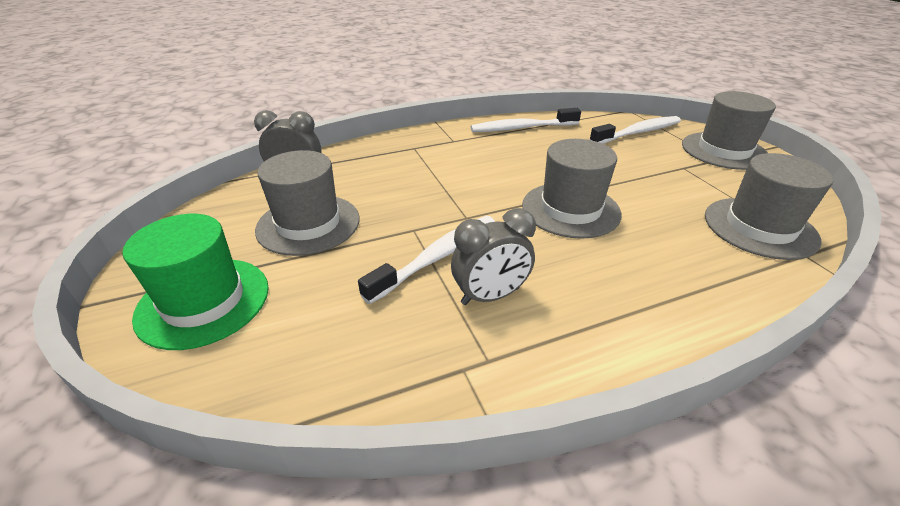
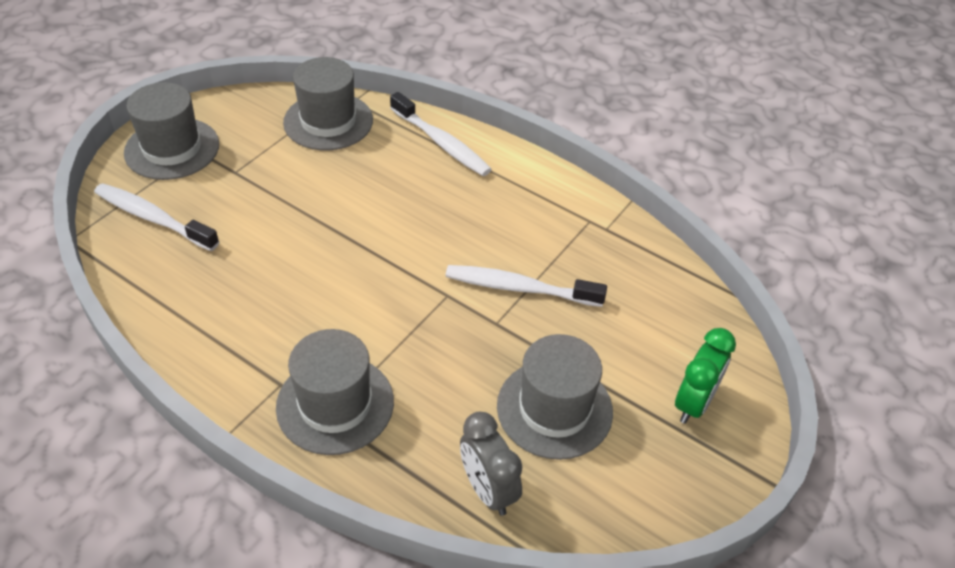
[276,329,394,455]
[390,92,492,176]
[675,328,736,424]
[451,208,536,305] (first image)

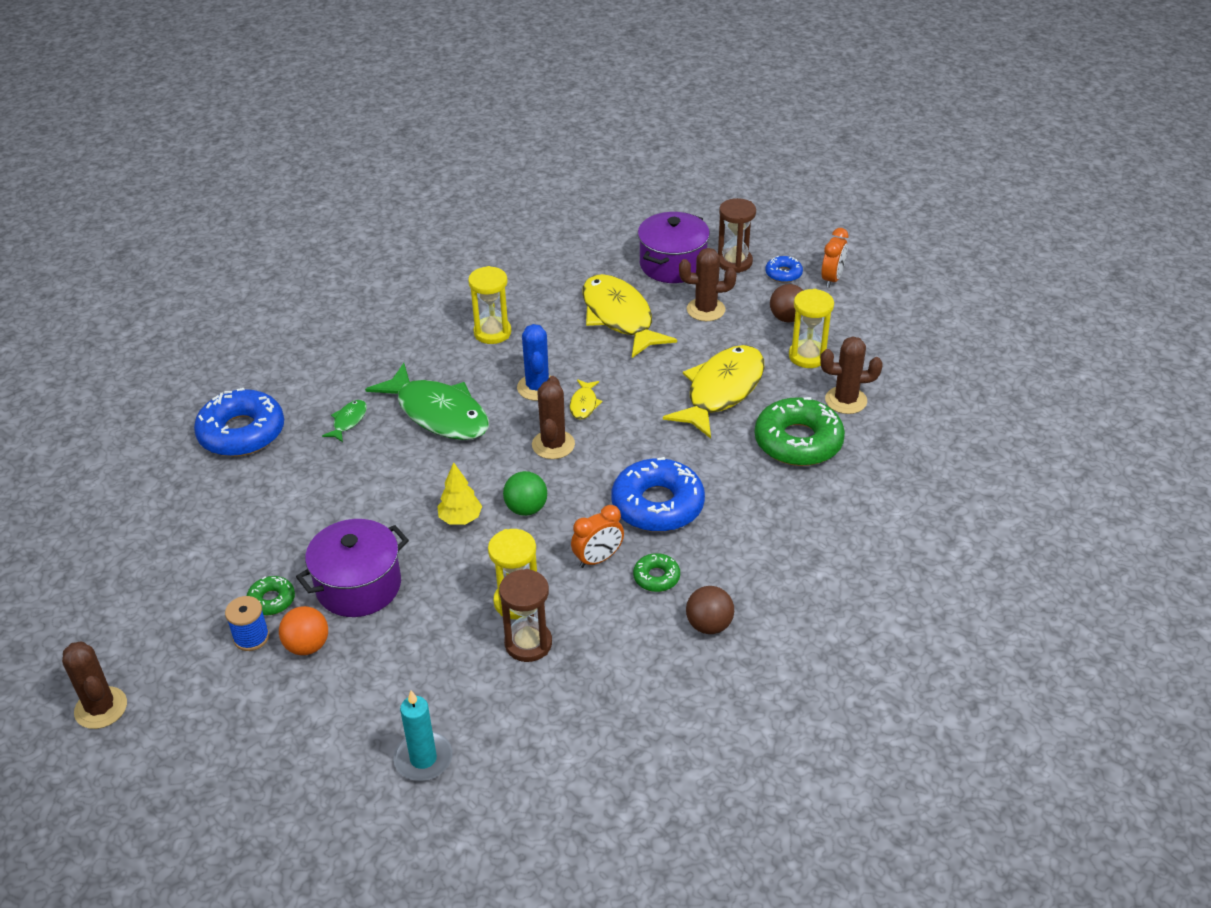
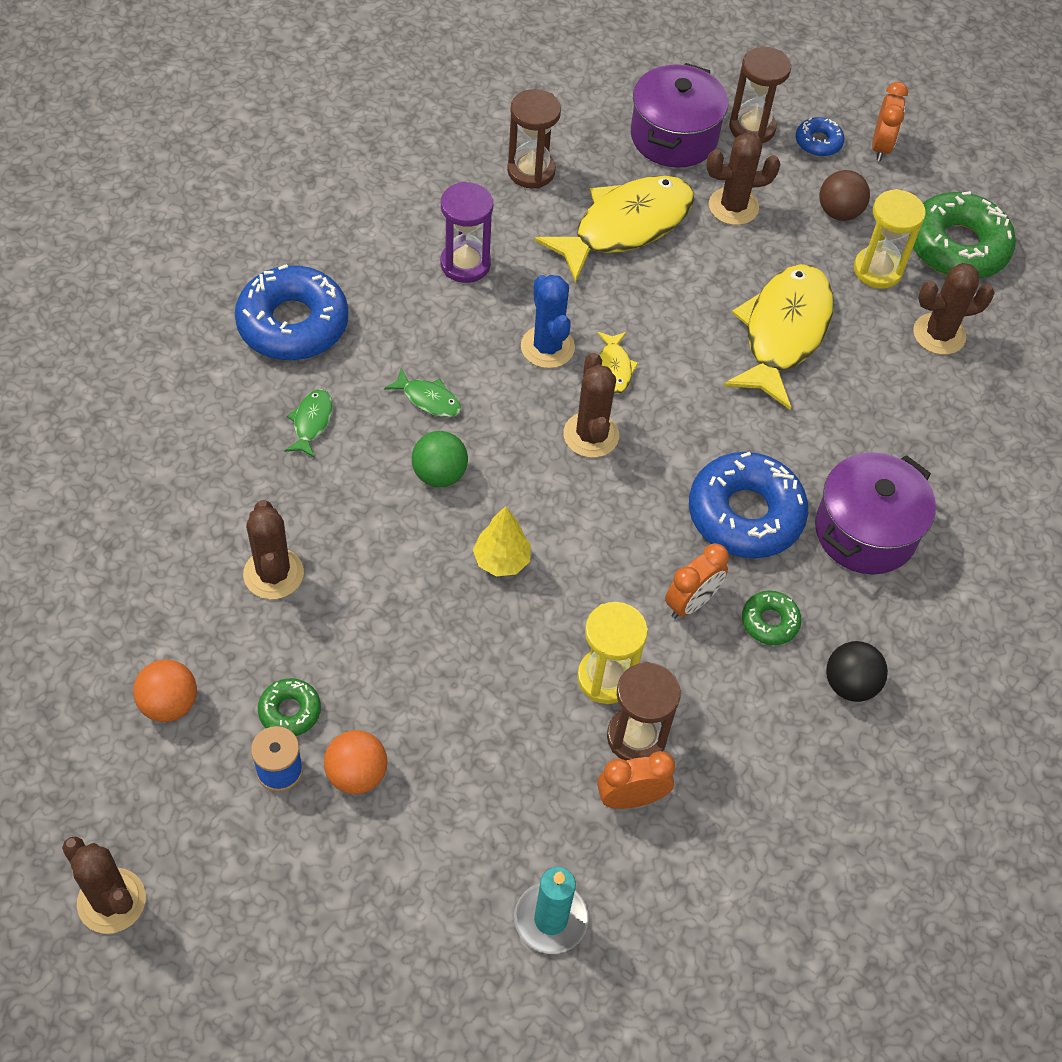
[133,660,197,722]
[235,264,348,360]
[243,500,304,599]
[384,368,461,417]
[412,431,468,487]
[440,182,493,283]
[507,89,561,189]
[534,175,694,283]
[597,751,675,809]
[815,452,936,574]
[826,641,888,702]
[909,191,1016,278]

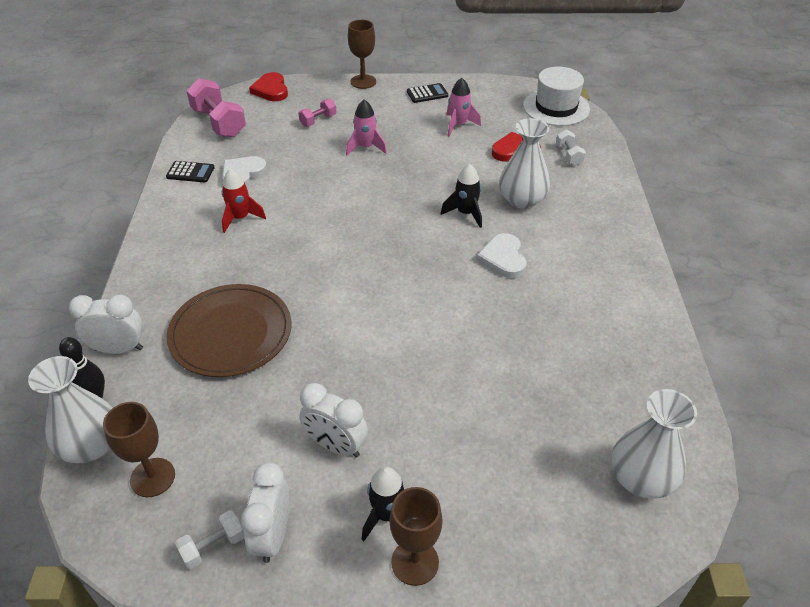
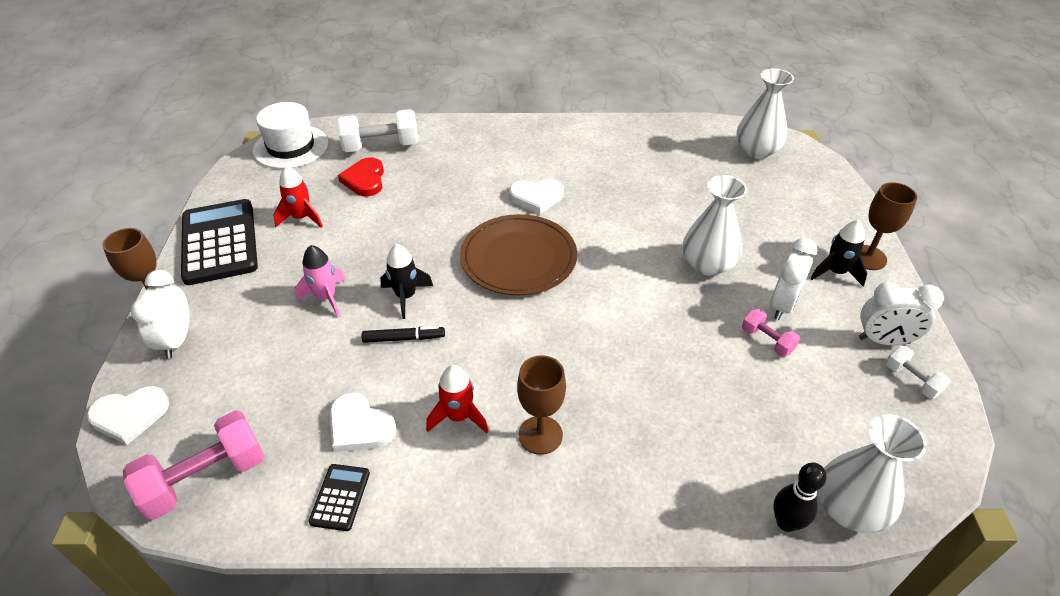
[87,386,170,445]
[131,270,189,359]
[181,199,258,285]
[273,166,323,228]
[337,109,419,152]
[361,326,445,343]
[380,244,433,319]
[460,214,577,296]
[517,355,566,455]
[683,175,747,276]
[742,309,800,357]

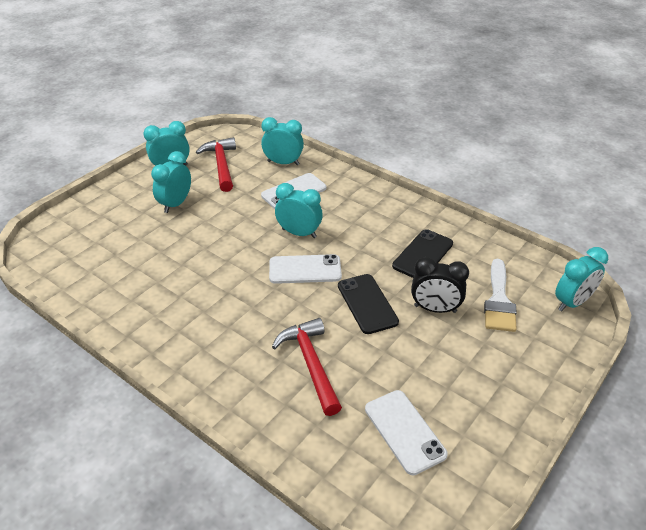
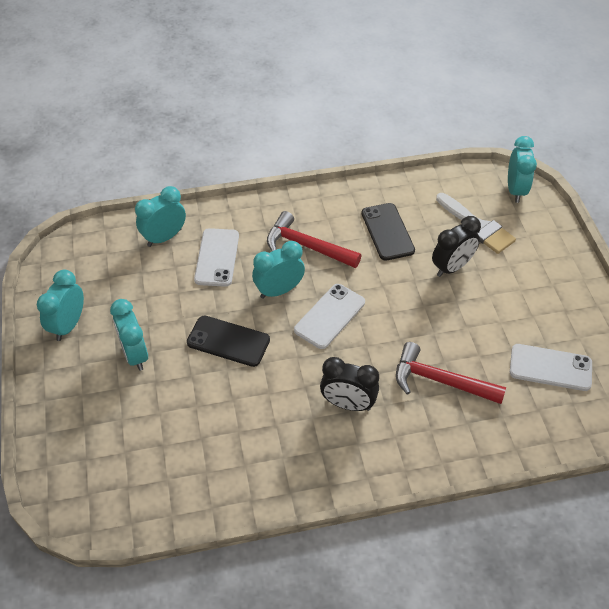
[187,316,270,367]
[267,211,361,268]
[320,357,379,411]

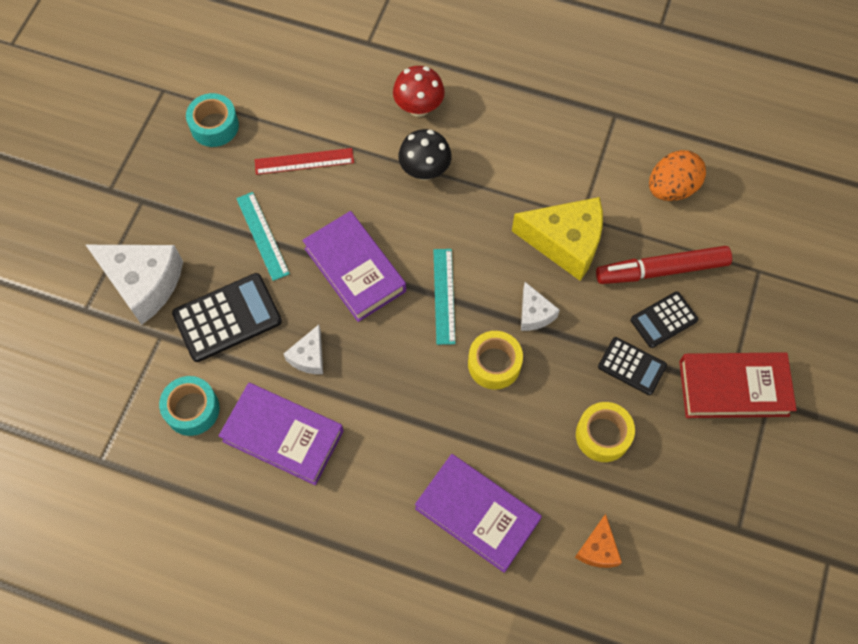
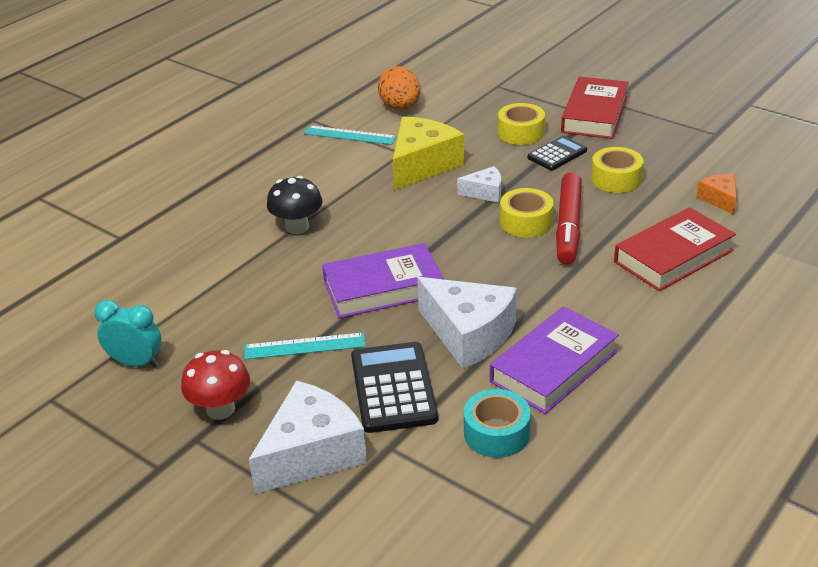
[95,300,161,367]
[181,350,250,420]
[304,125,397,145]
[417,277,517,369]
[498,103,545,145]
[556,172,582,264]
[614,207,736,291]
[697,174,737,215]
[255,148,354,175] (first image)

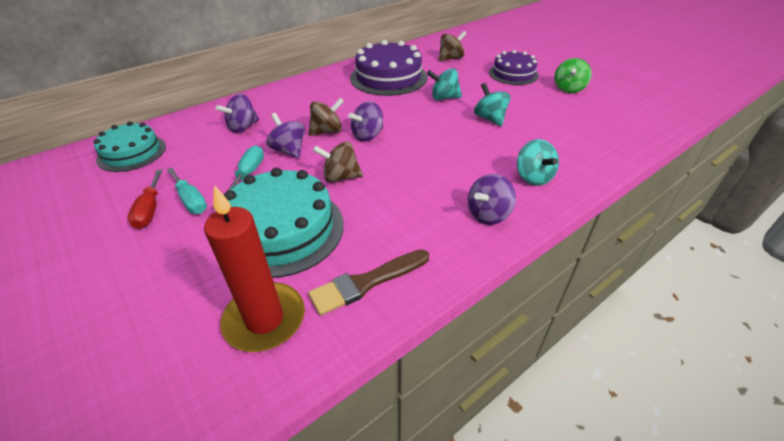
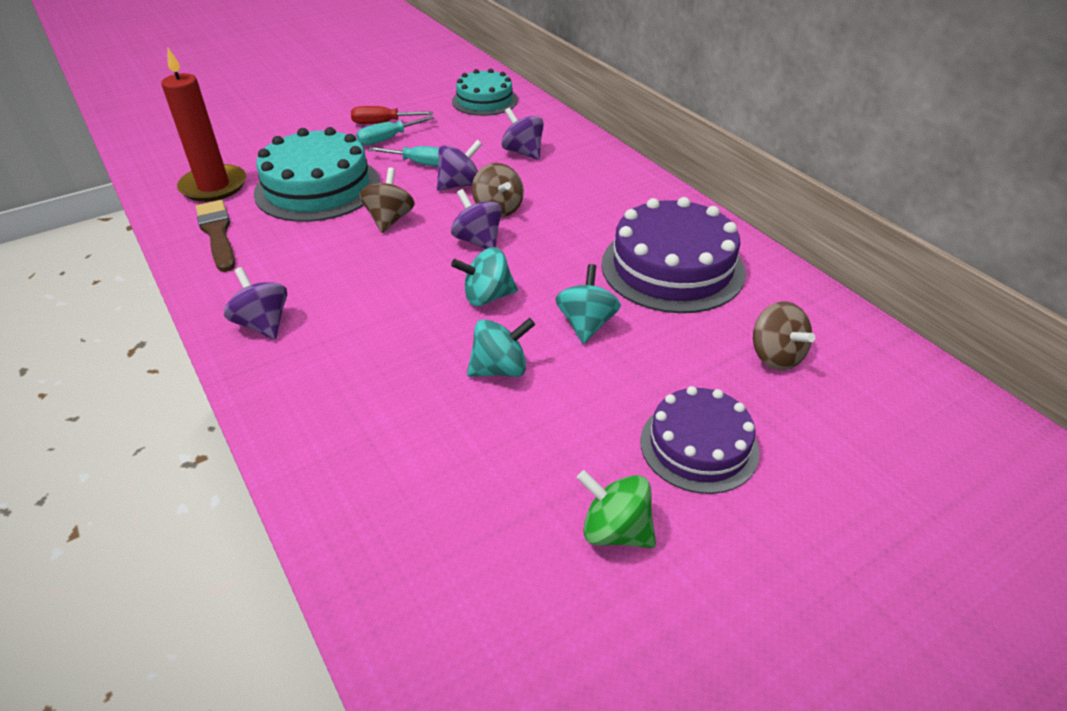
[451,247,518,306]

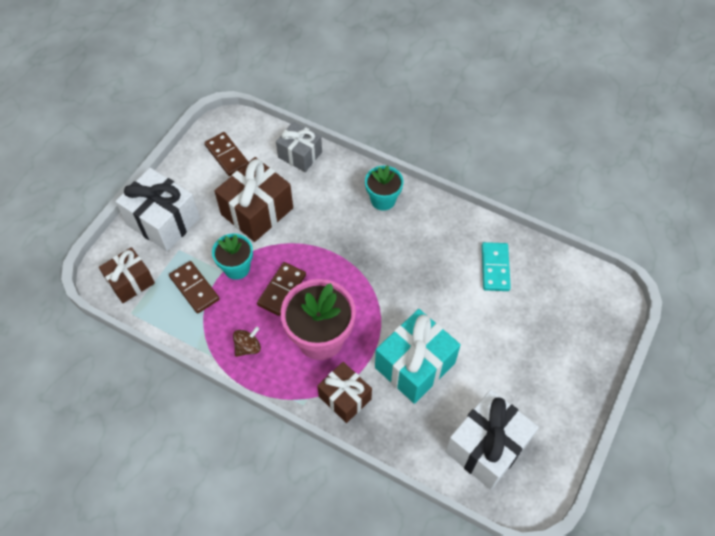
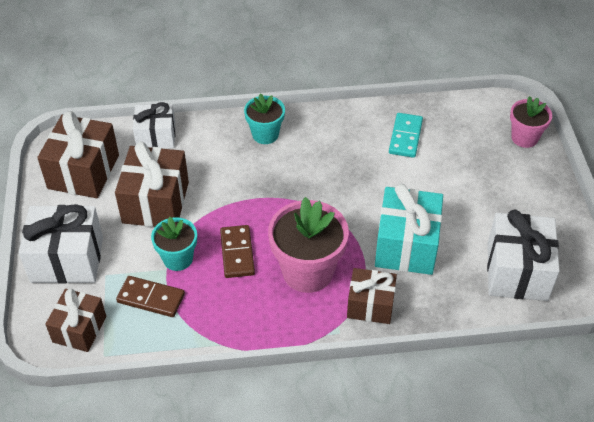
[37,111,119,198]
[133,102,176,148]
[389,113,423,158]
[510,96,552,148]
[233,326,261,357] (first image)

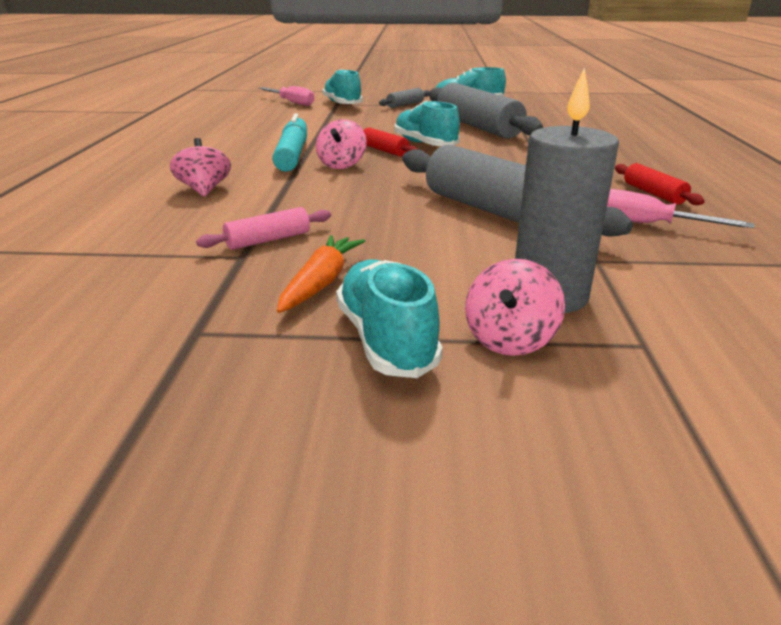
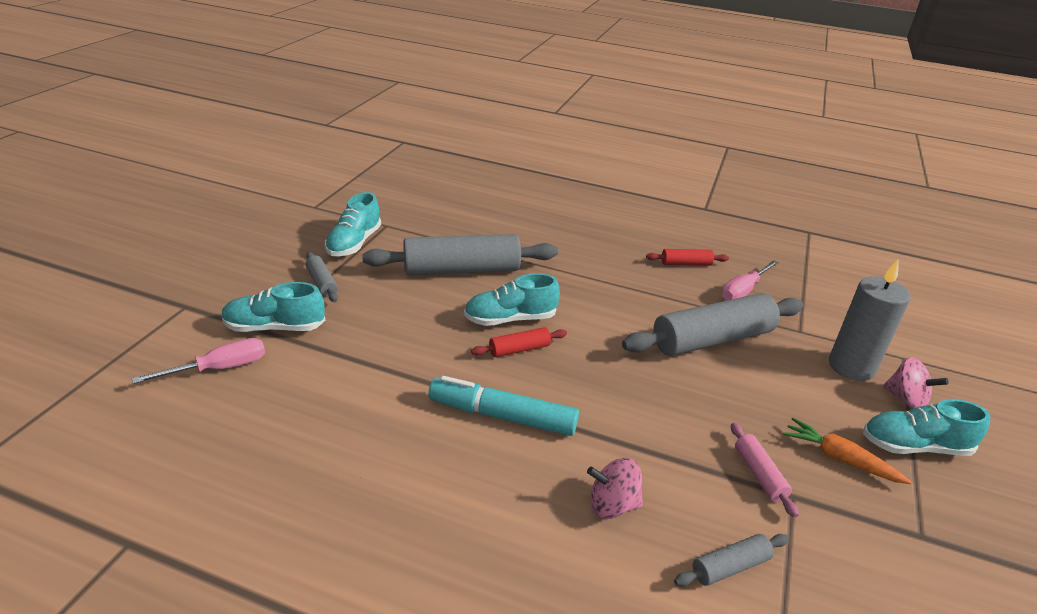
[674,534,789,586]
[316,119,366,169] (first image)

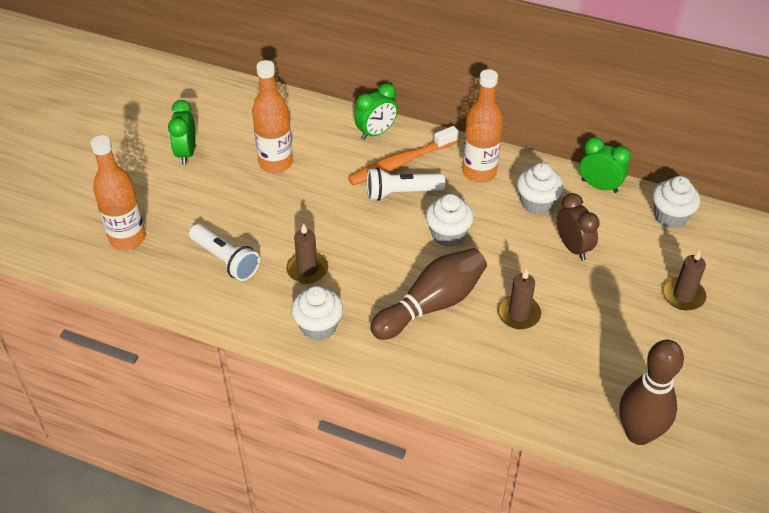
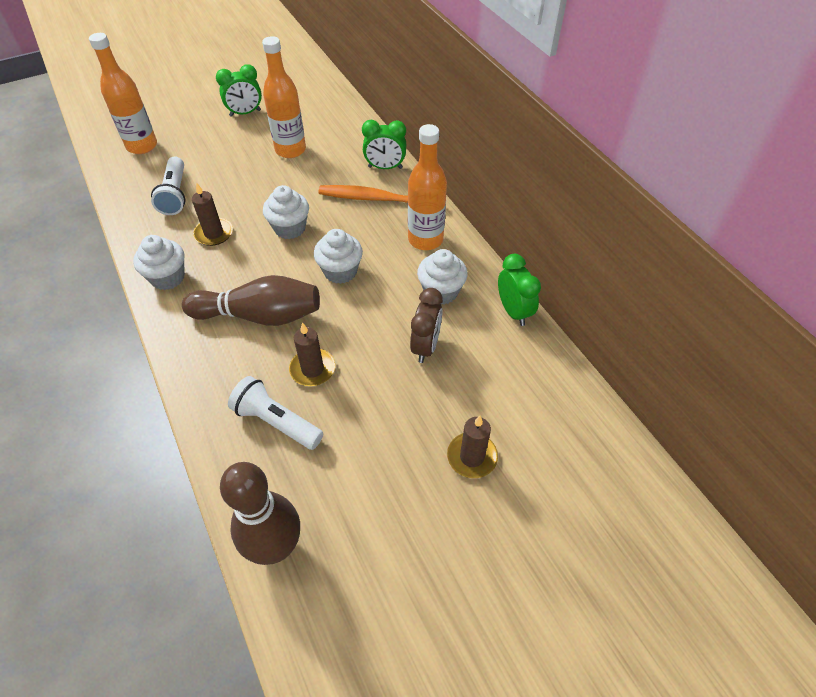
[216,64,262,117]
[228,376,323,450]
[263,185,309,239]

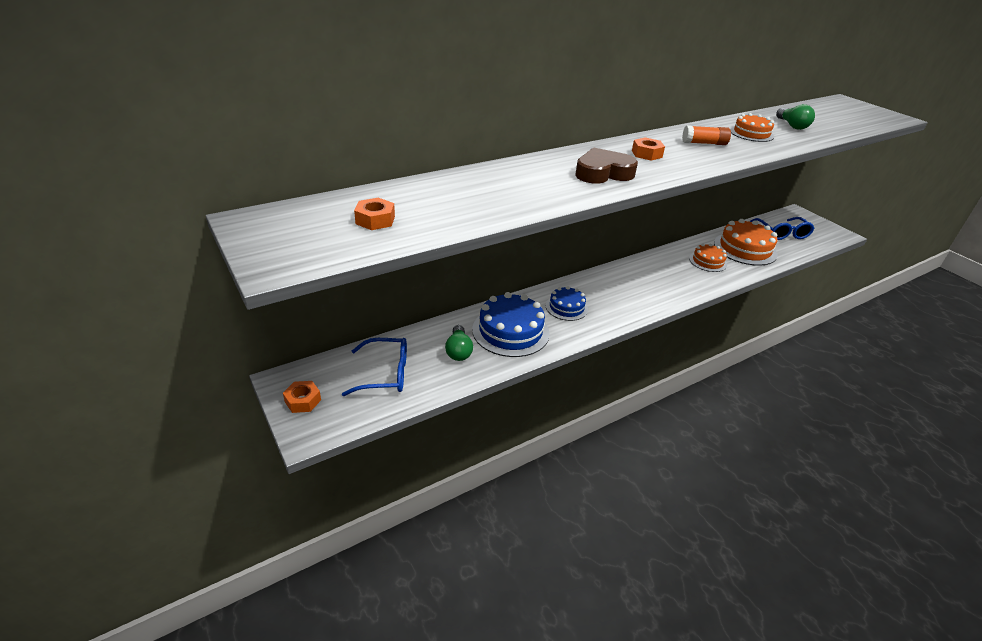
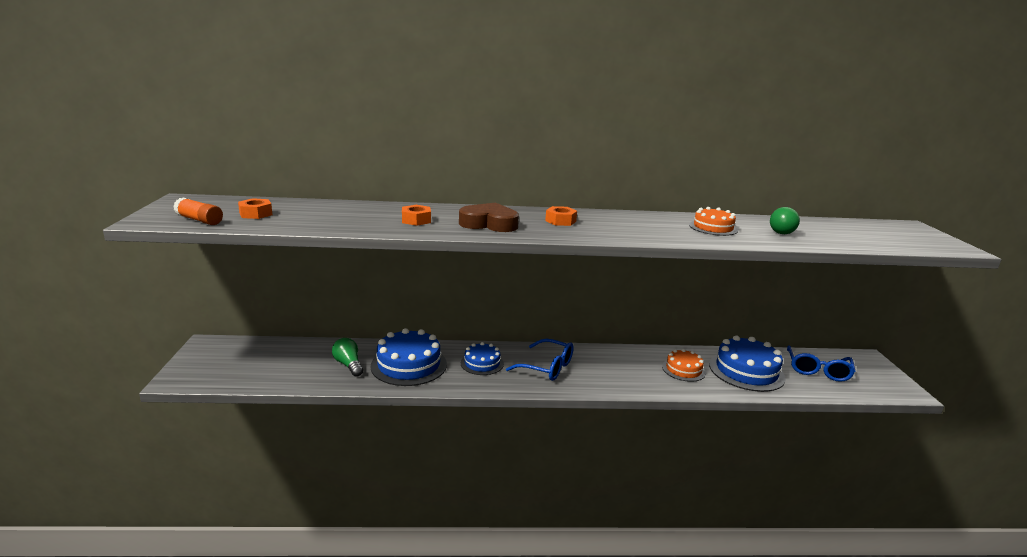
[173,197,223,225]
[332,338,363,377]
[402,205,431,226]
[506,339,574,381]
[709,336,786,392]

